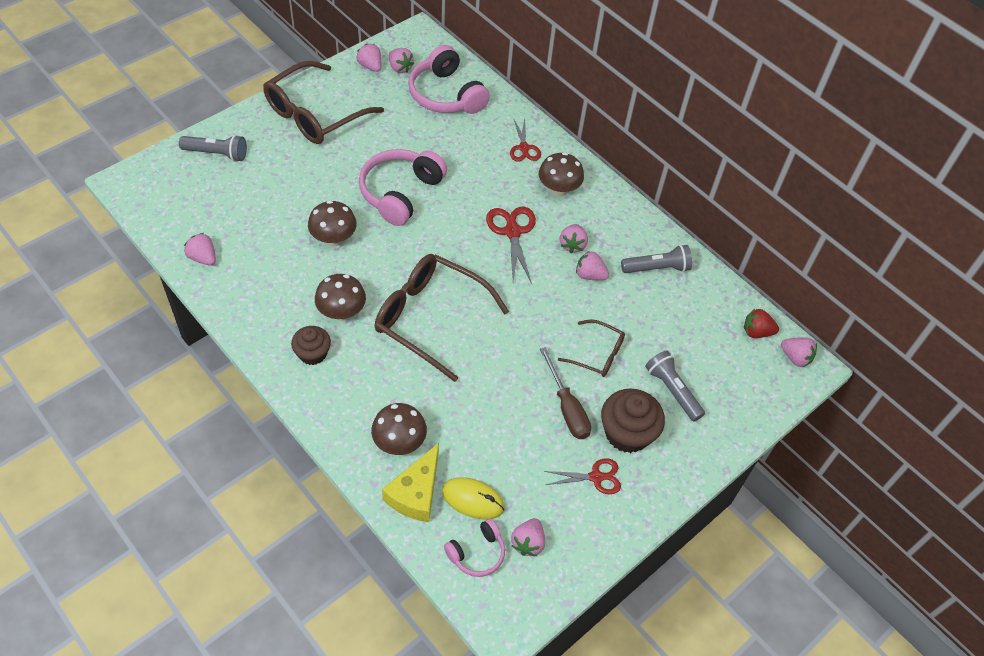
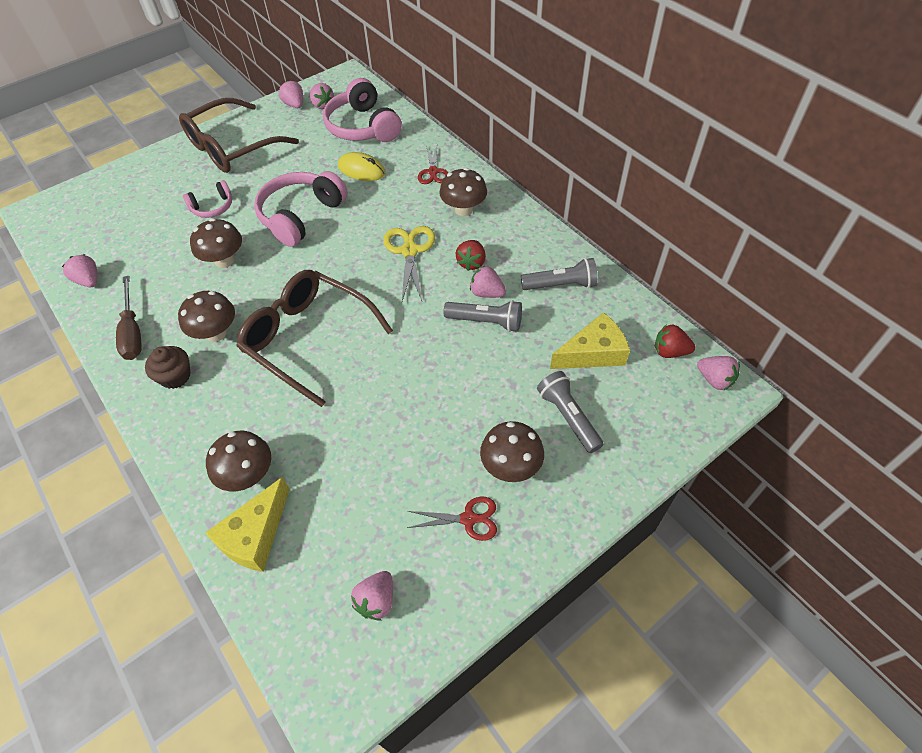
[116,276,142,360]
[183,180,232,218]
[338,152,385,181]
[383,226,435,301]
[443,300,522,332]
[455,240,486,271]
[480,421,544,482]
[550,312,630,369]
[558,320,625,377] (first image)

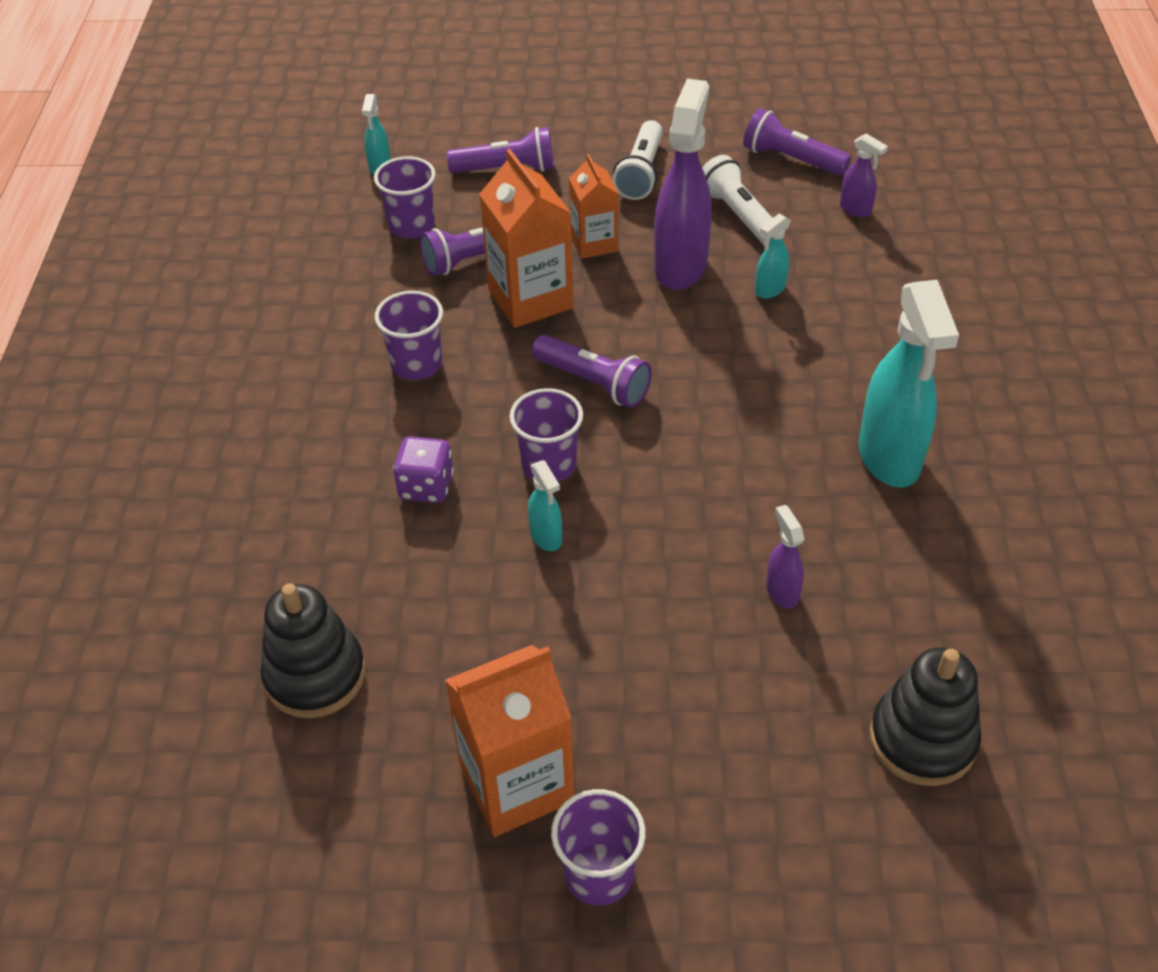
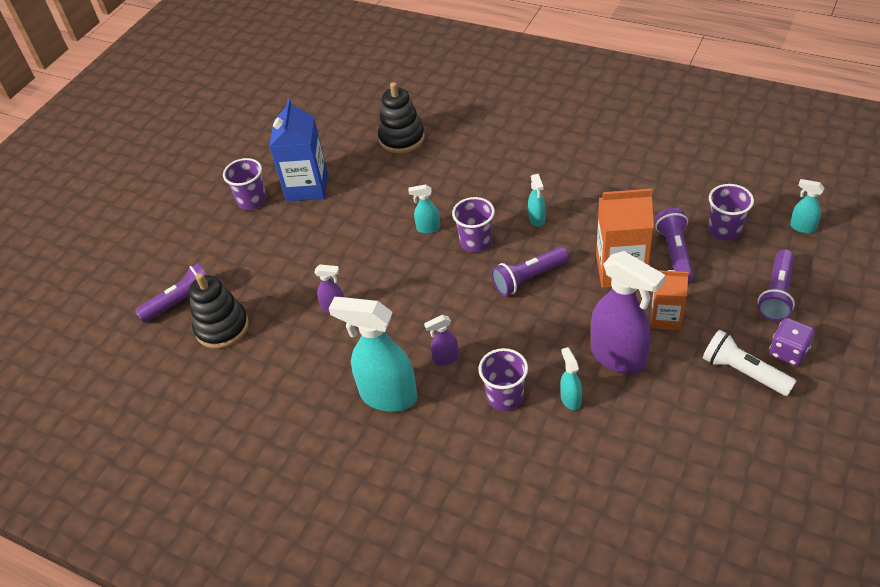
[135,263,207,323]
[269,98,328,202]
[424,315,459,366]
[478,348,528,411]
[528,174,545,227]
[769,318,815,366]
[702,155,772,245] (first image)

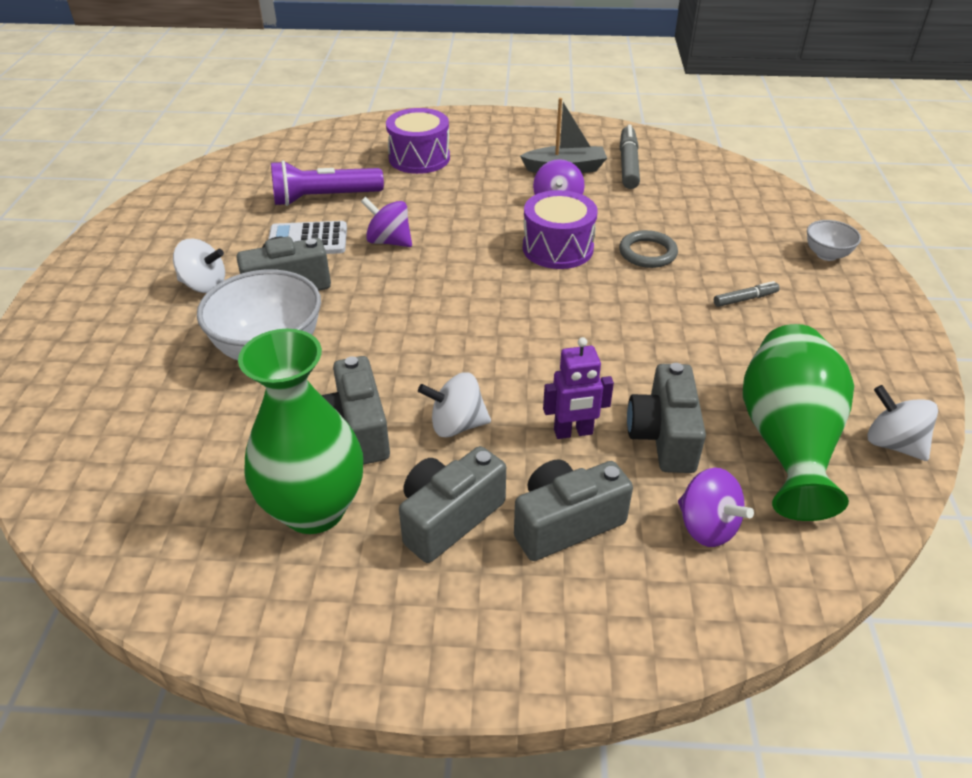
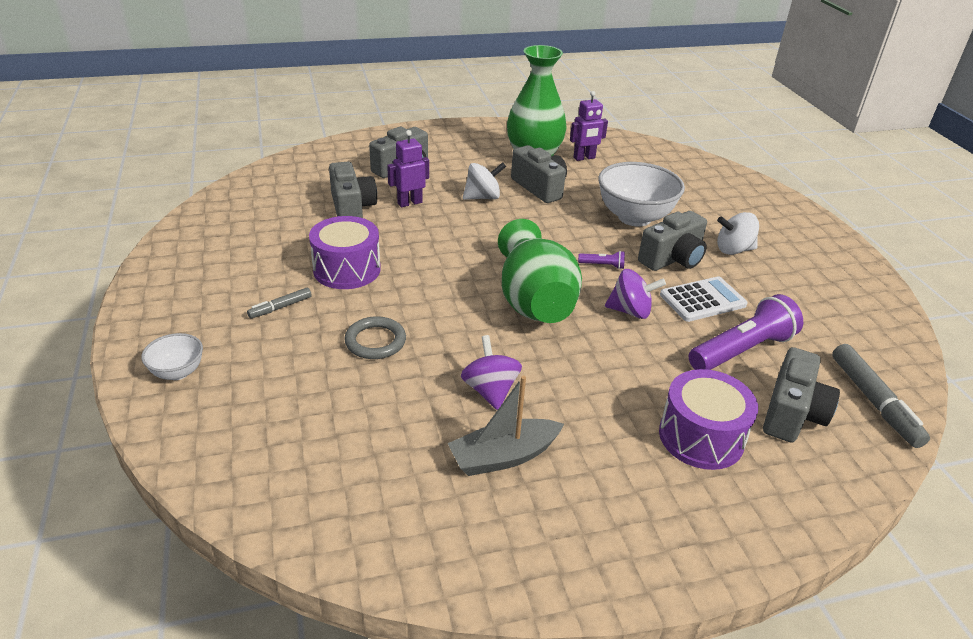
[309,216,381,289]
[498,219,582,323]
[570,91,608,161]
[578,251,625,269]
[763,347,840,443]
[832,344,930,448]
[678,468,754,547] (first image)
[867,385,938,461] (first image)

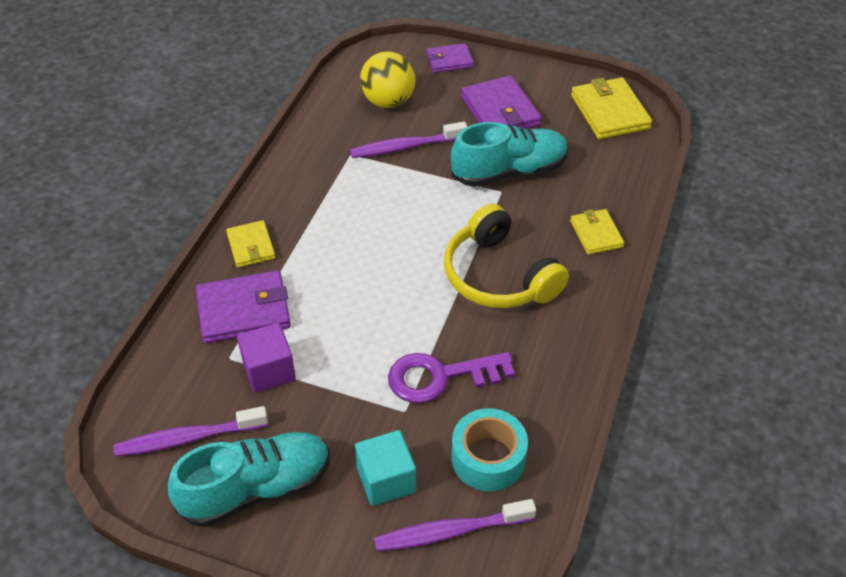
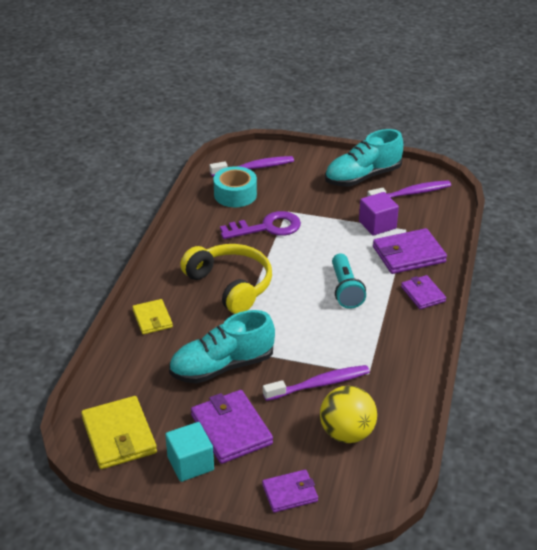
[165,422,214,482]
[332,254,366,309]
[401,275,446,309]

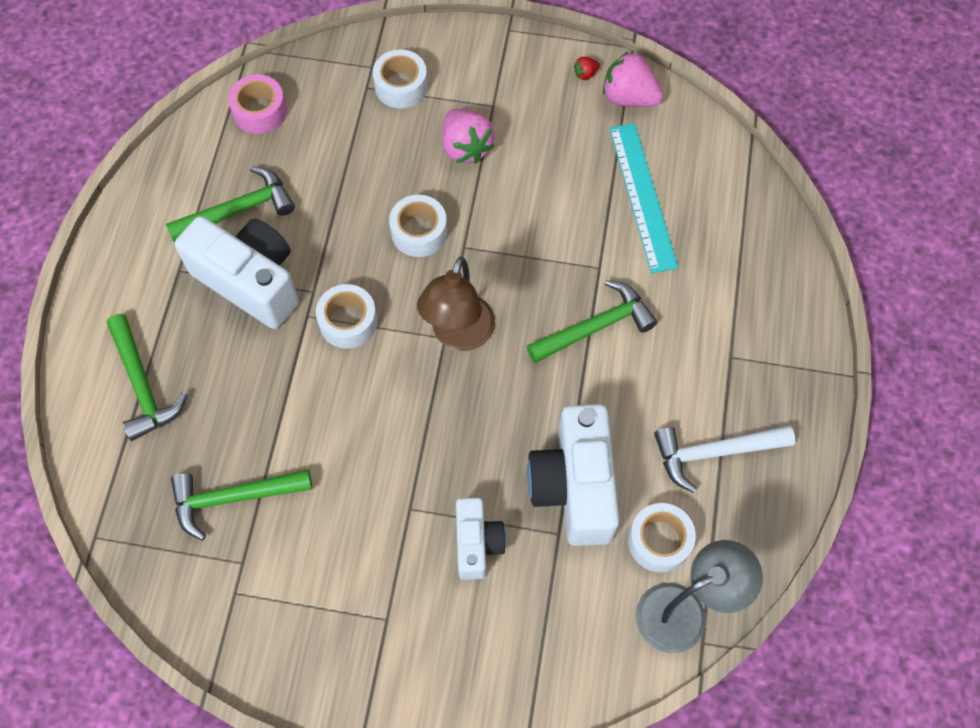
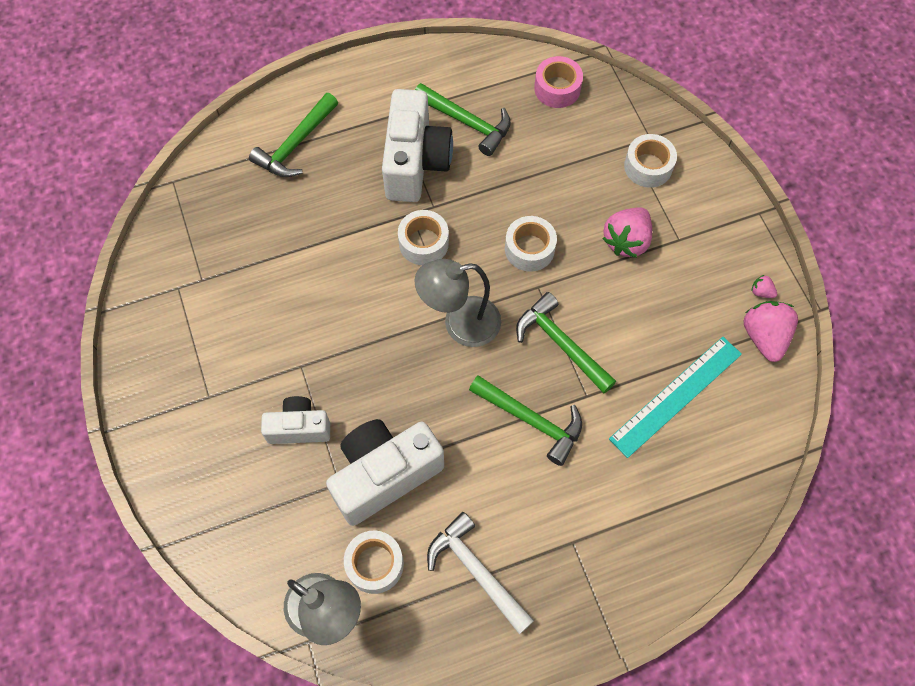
[261,396,330,444]
[414,259,501,347]
[516,292,616,393]
[752,275,777,298]

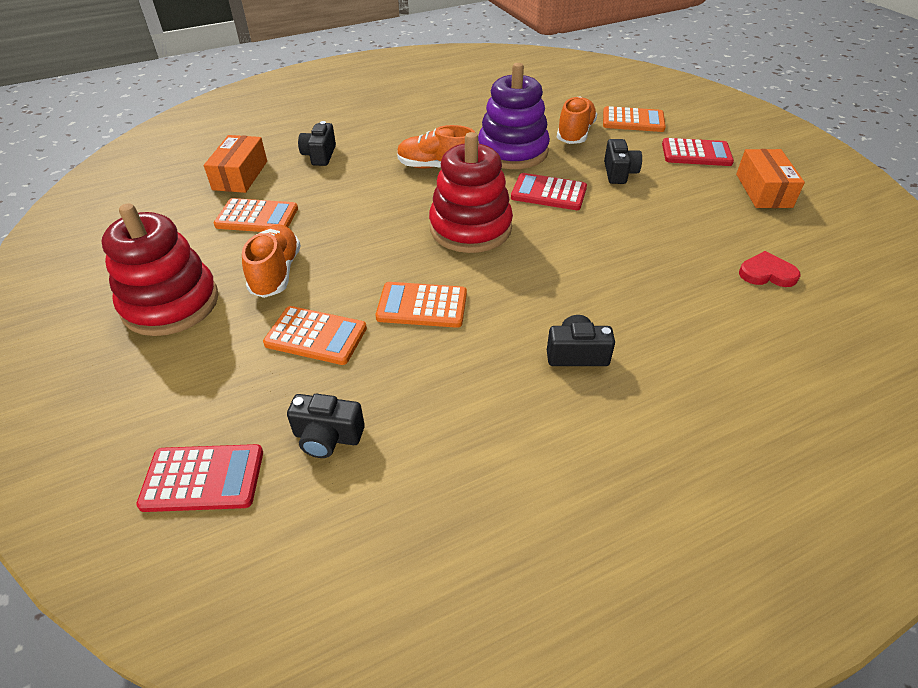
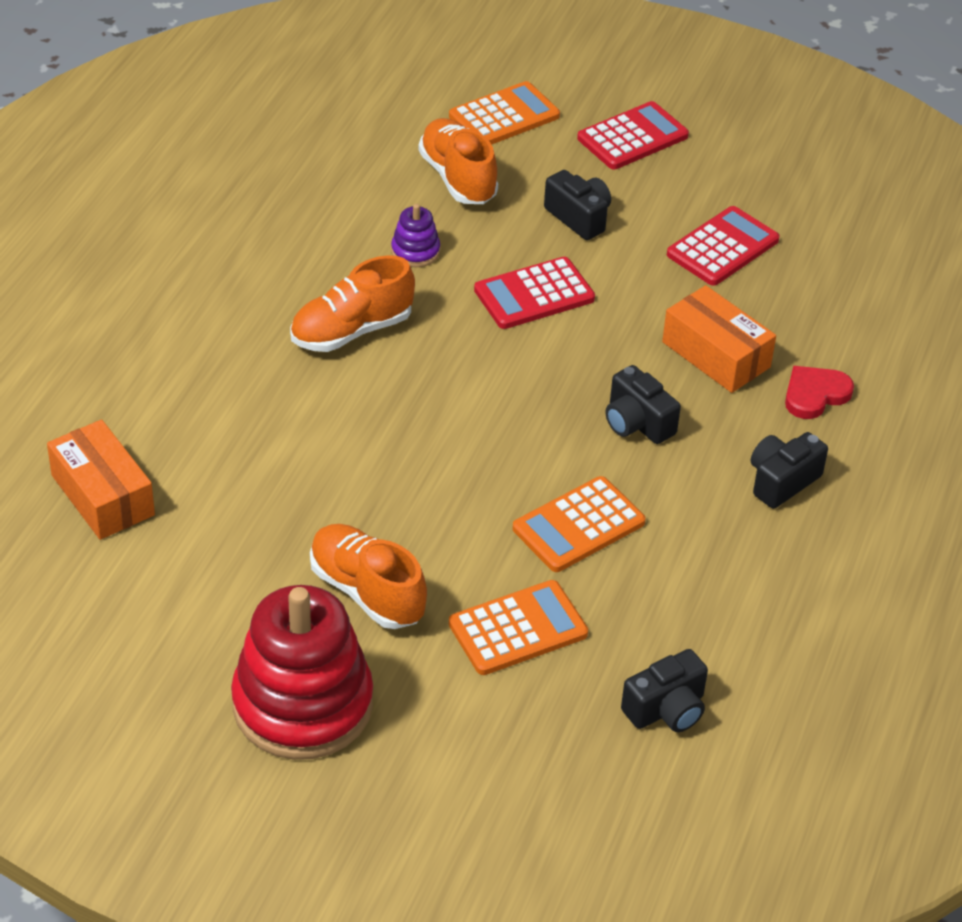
[391,204,440,267]
[605,365,681,444]
[662,285,776,393]
[667,206,780,286]
[785,366,854,419]
[214,198,298,232] (first image)
[429,132,513,253] (first image)

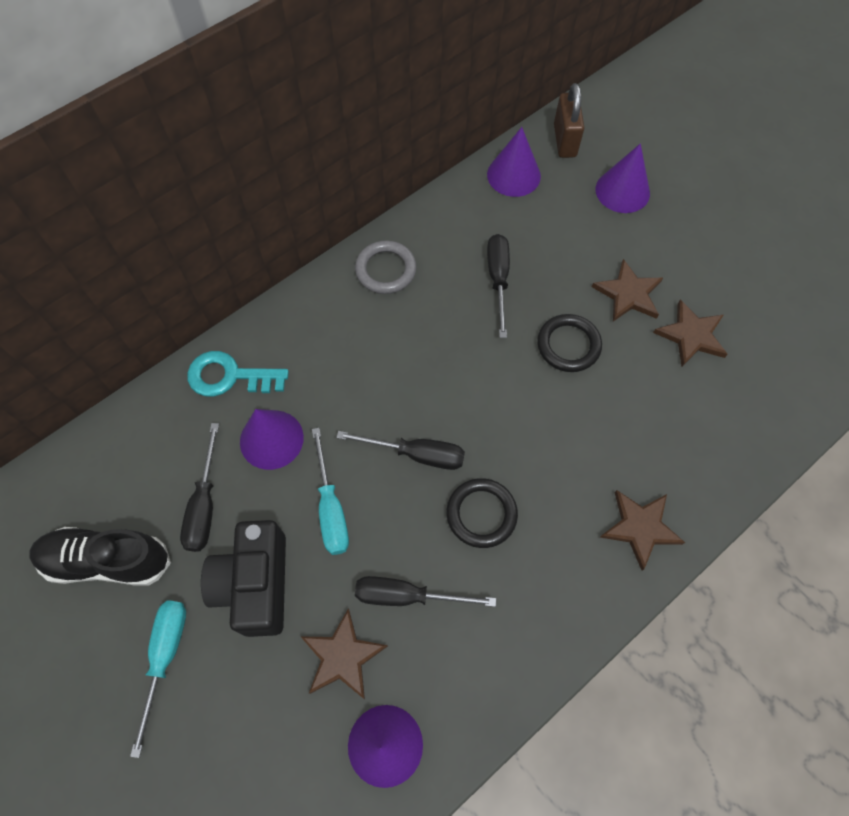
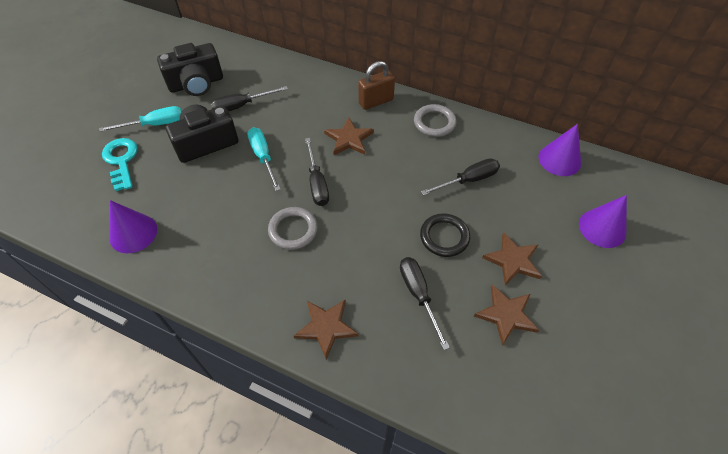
[102,138,138,191]
[157,43,223,96]
[247,127,281,191]
[268,207,318,250]
[324,117,374,155]
[358,61,395,110]
[400,257,450,350]
[240,409,304,470] (first image)

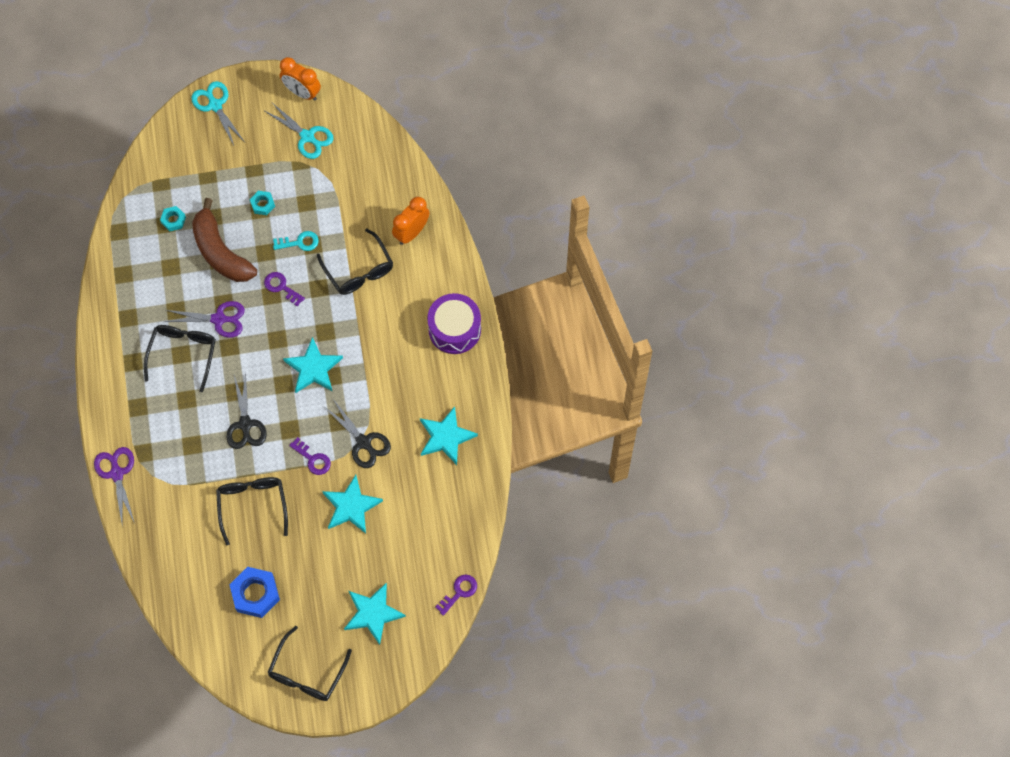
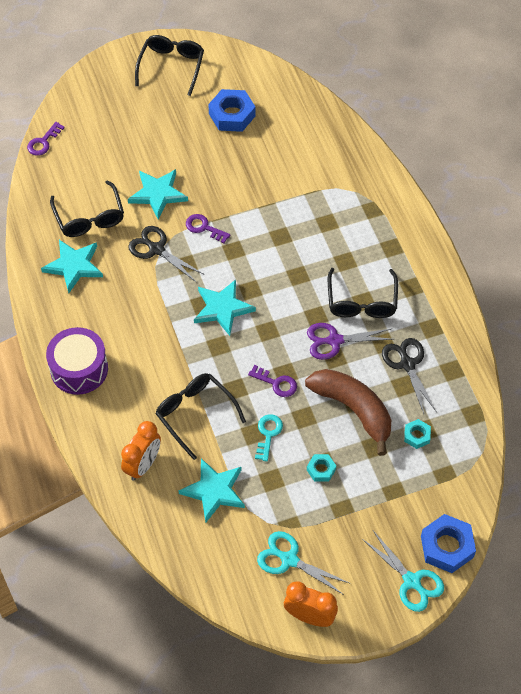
[50,180,124,237]
[178,458,245,523]
[255,414,283,461]
[382,338,437,414]
[421,514,476,573]
[94,447,134,523] (first image)

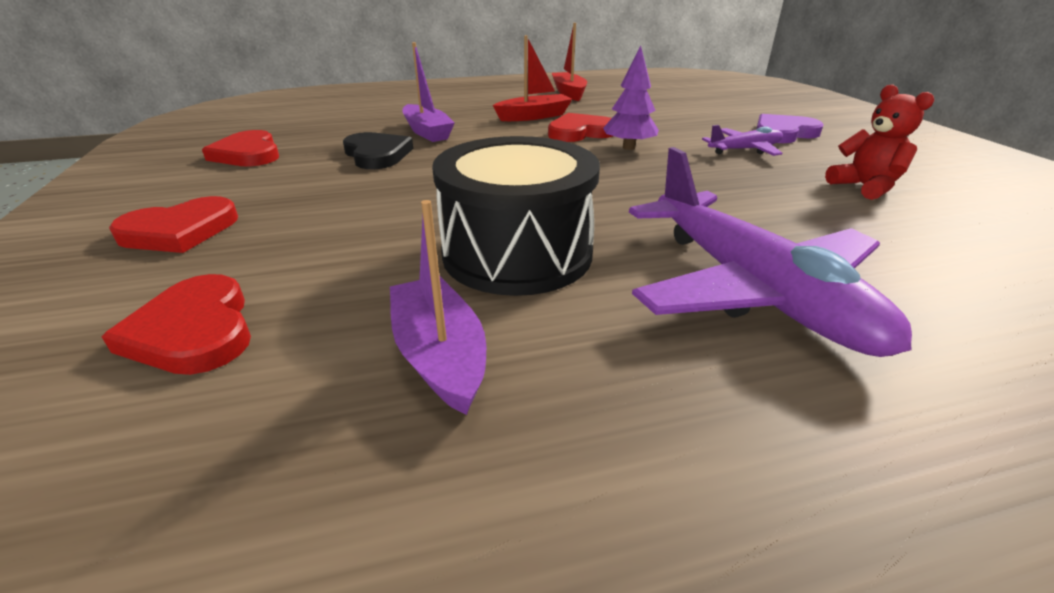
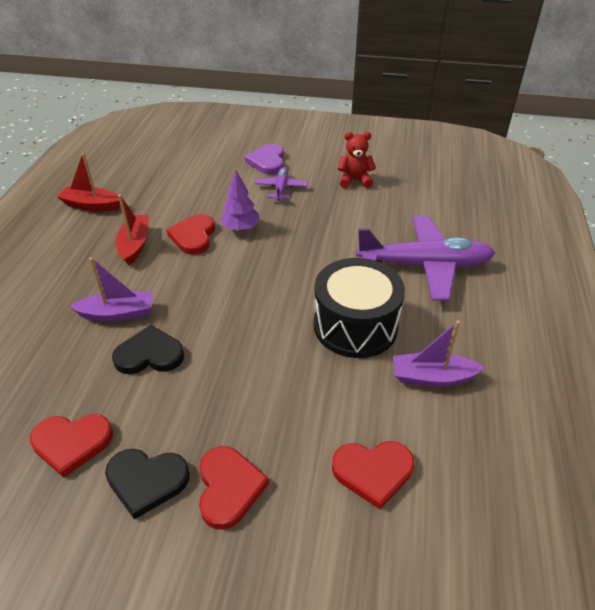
[105,449,190,519]

